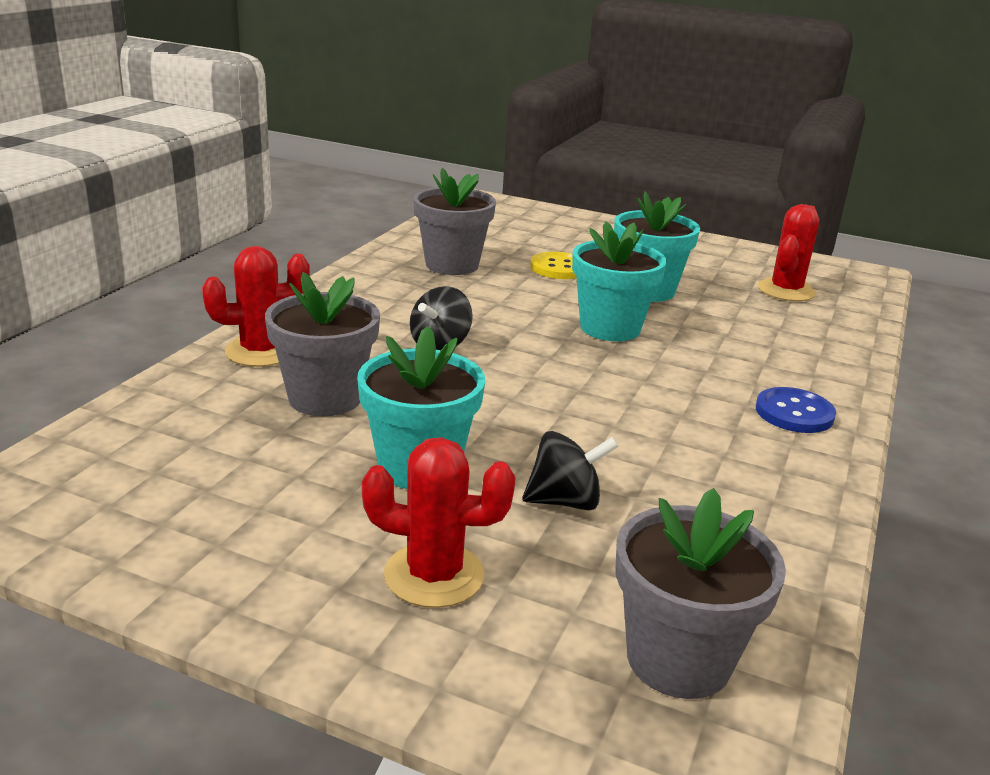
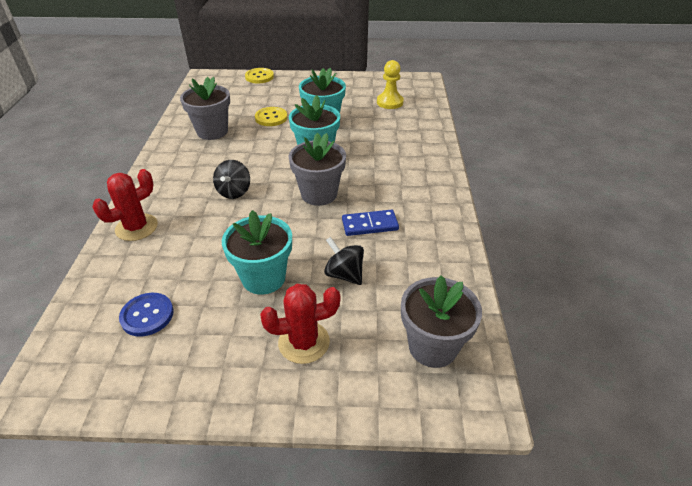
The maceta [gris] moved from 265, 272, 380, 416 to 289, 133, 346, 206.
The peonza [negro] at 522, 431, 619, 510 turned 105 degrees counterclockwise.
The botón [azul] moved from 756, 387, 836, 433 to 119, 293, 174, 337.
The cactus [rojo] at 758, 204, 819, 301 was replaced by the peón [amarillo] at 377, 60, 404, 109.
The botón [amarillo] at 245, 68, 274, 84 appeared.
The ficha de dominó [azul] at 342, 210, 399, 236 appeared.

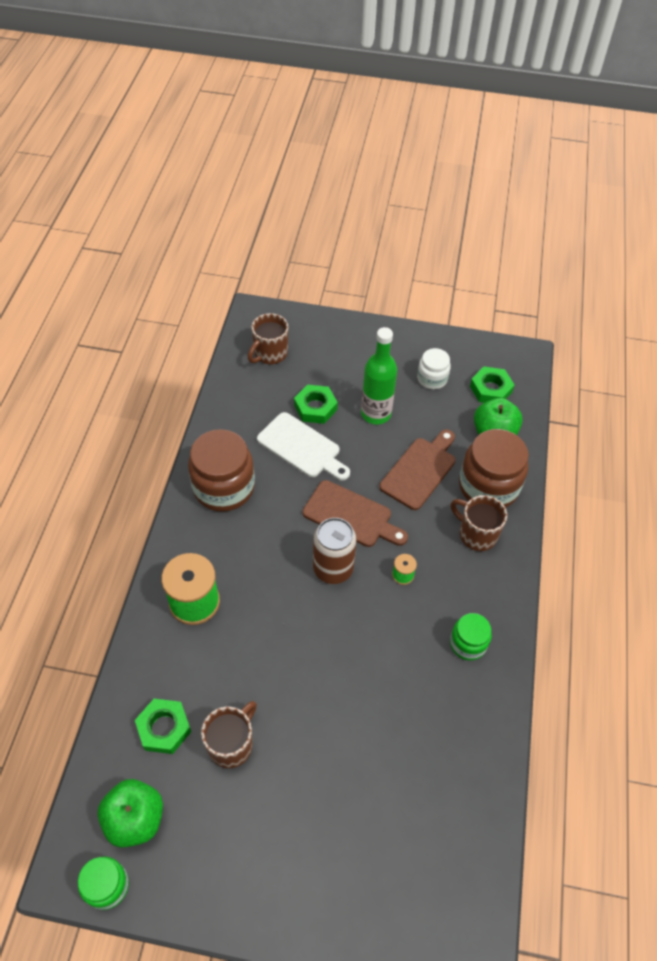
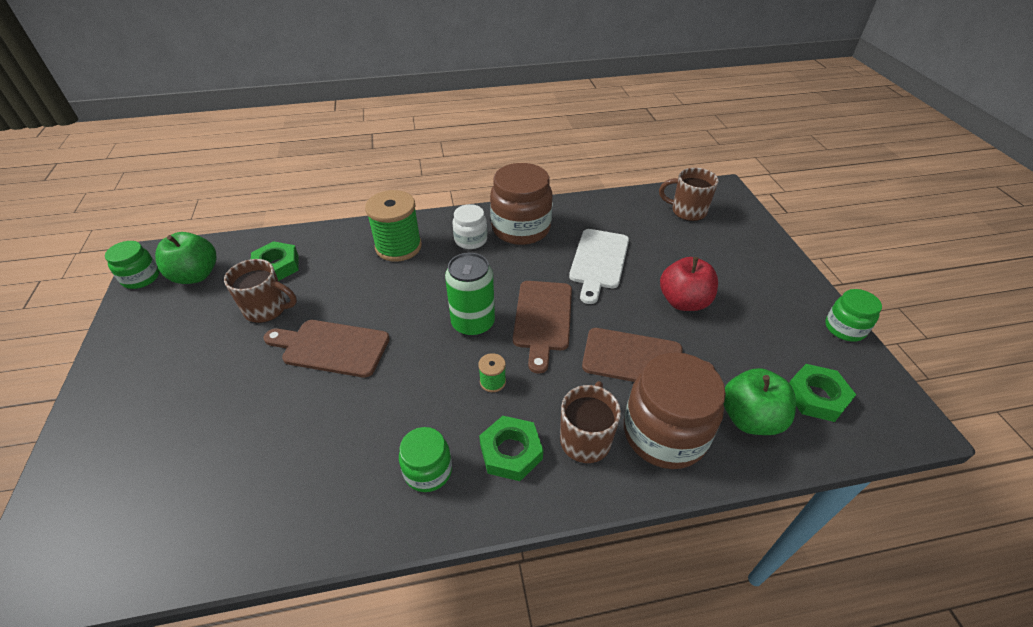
The tuerca [verde] moved from 294, 385, 338, 424 to 479, 416, 543, 481.
The lata [marrón] at 313, 518, 357, 584 became the lata [verde] at 445, 253, 495, 336.
The botella [verde] at 361, 327, 397, 424 was replaced by the manzana [rojo] at 660, 257, 718, 311.
The tarro [blanco] moved from 417, 348, 451, 390 to 453, 204, 487, 249.
The tabla de cortar [marrón] at 263, 320, 390, 378 appeared.
The tarro [verde] at 825, 289, 882, 342 appeared.

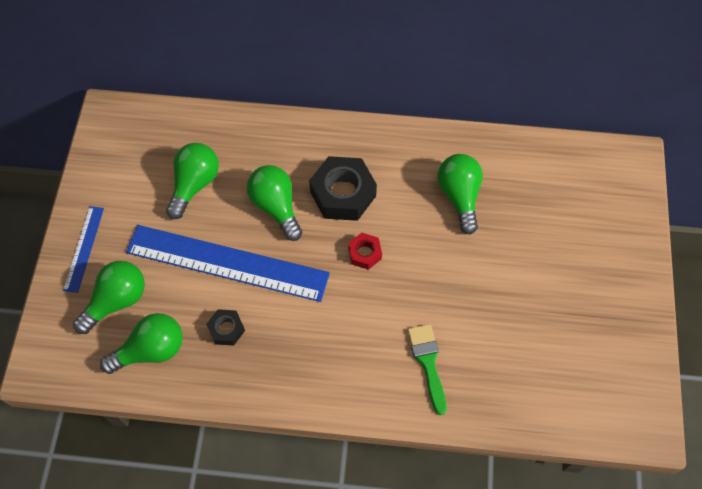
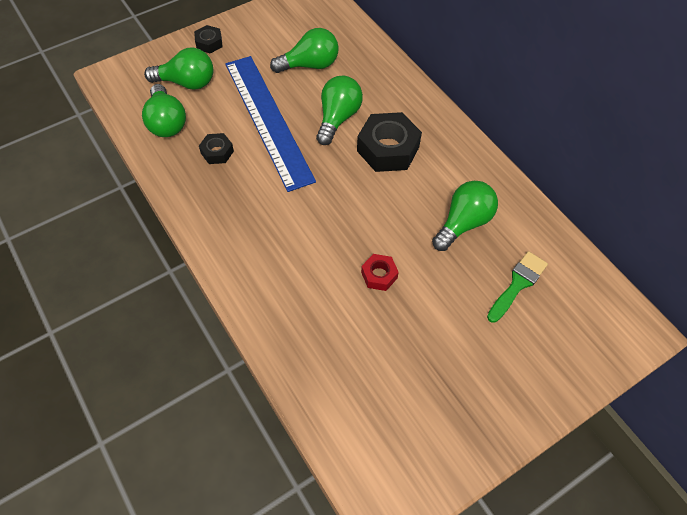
The regla [azul] at 63, 206, 104, 293 was replaced by the tuerca [negro] at 194, 25, 223, 54.
The bombilla [verde] at 100, 313, 183, 374 turned 45 degrees clockwise.
The tuerca [rojo] moved from 348, 233, 382, 270 to 361, 254, 399, 291.
The pincel [verde] moved from 408, 324, 447, 415 to 487, 251, 548, 323.

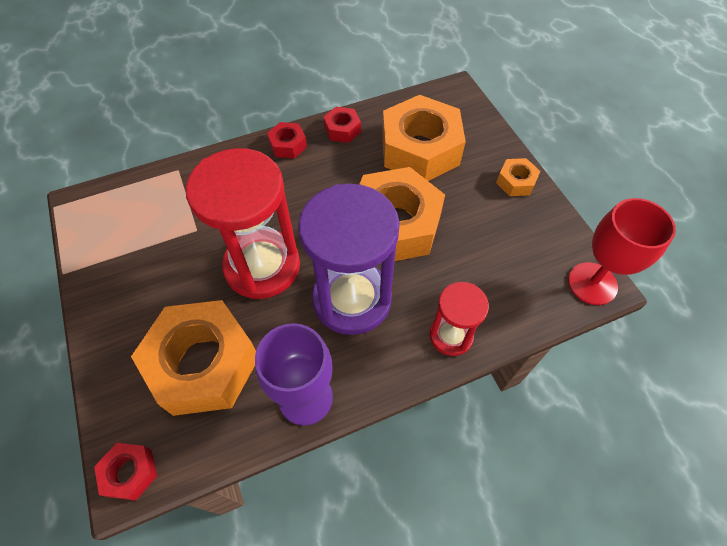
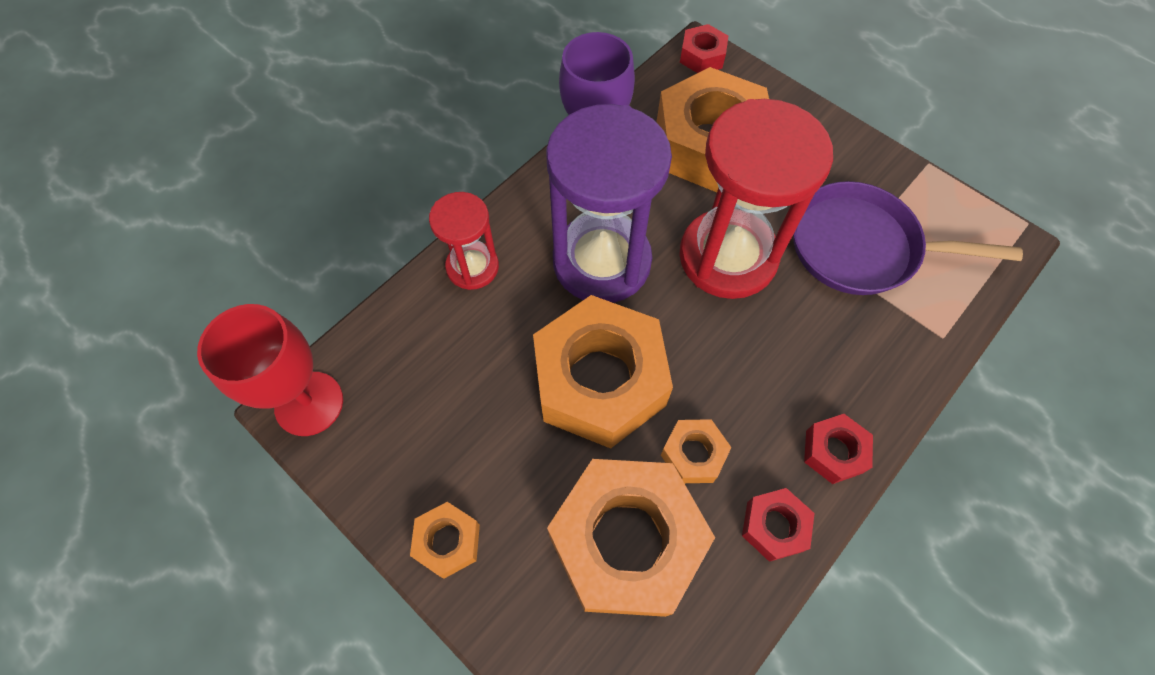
The tuerca [naranja] at 661, 419, 732, 483 appeared.
The sartén [morado] at 793, 181, 1023, 295 appeared.

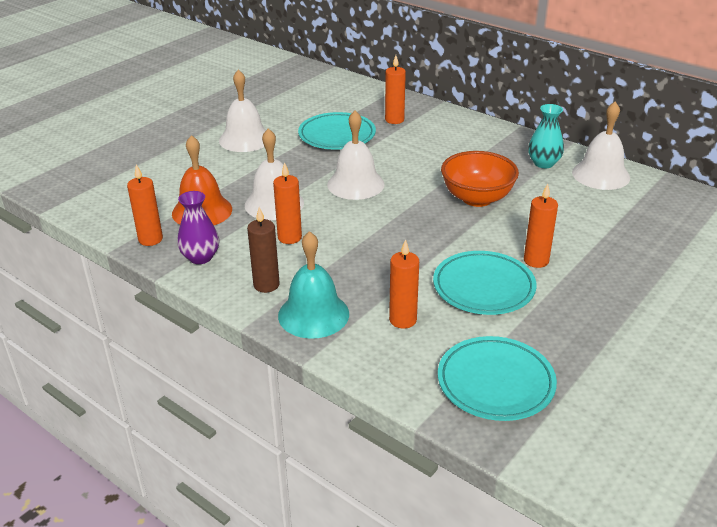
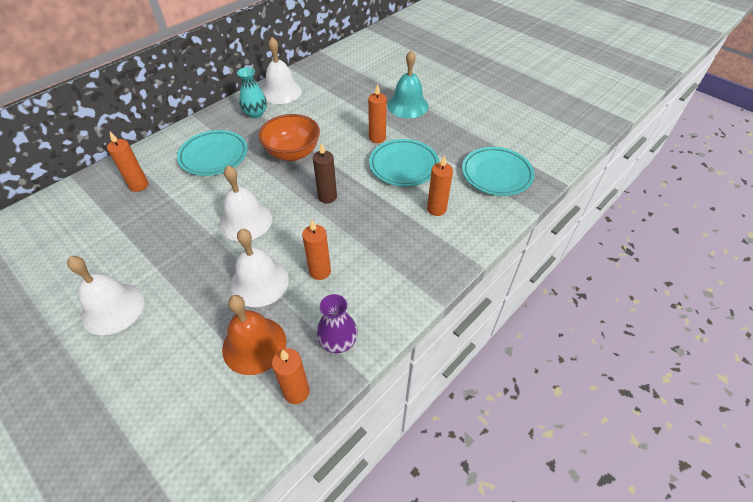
The vela [marrón] moved from 247, 207, 280, 293 to 313, 143, 337, 204.
The campana [turquesa] moved from 278, 231, 349, 339 to 387, 50, 429, 118.
The plato [turquesa] moved from 298, 112, 376, 150 to 177, 130, 248, 176.

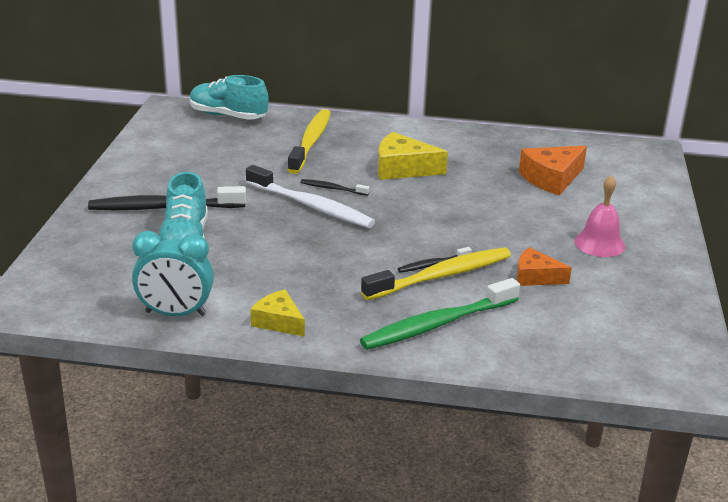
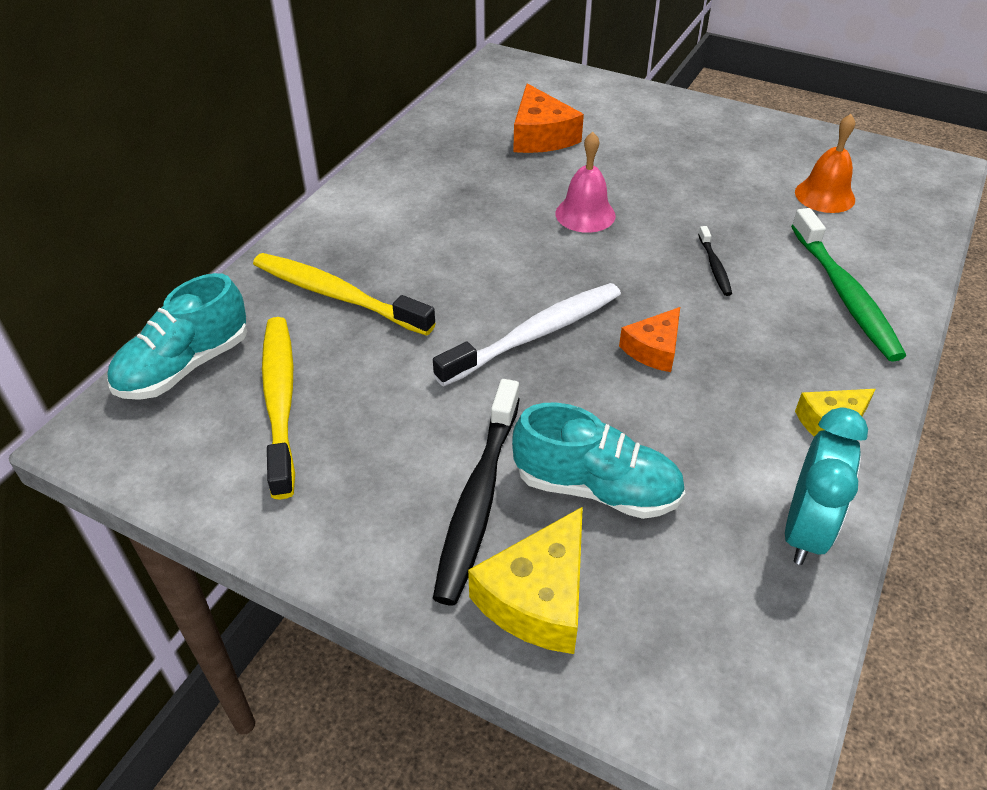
The cepillo de dientes [negro] at 300, 179, 369, 196 disappeared.
The cepillo de dientes [amarillo] moved from 361, 248, 511, 300 to 262, 317, 295, 499.
The queso [amarillo] moved from 378, 132, 448, 180 to 468, 507, 583, 654.
The queso [naranja] moved from 516, 247, 572, 286 to 619, 307, 680, 372.
The campana [rosa] moved from 574, 175, 625, 257 to 555, 132, 616, 233.
The campana [naranja] at 795, 114, 855, 213 appeared.

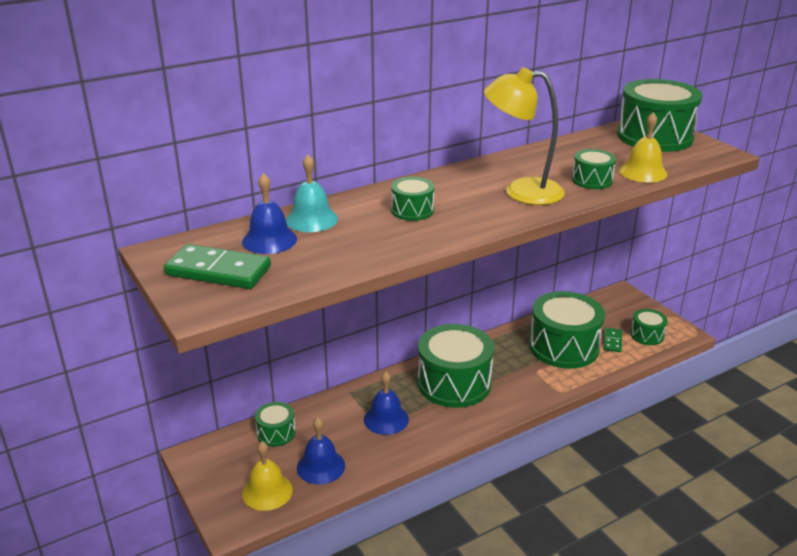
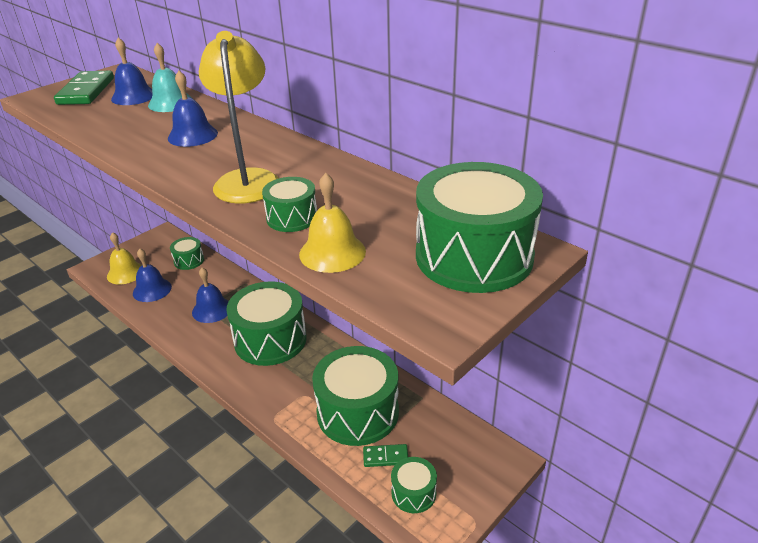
The tambor [verde] at 391, 177, 435, 221 was replaced by the campana [azul] at 168, 71, 218, 147.

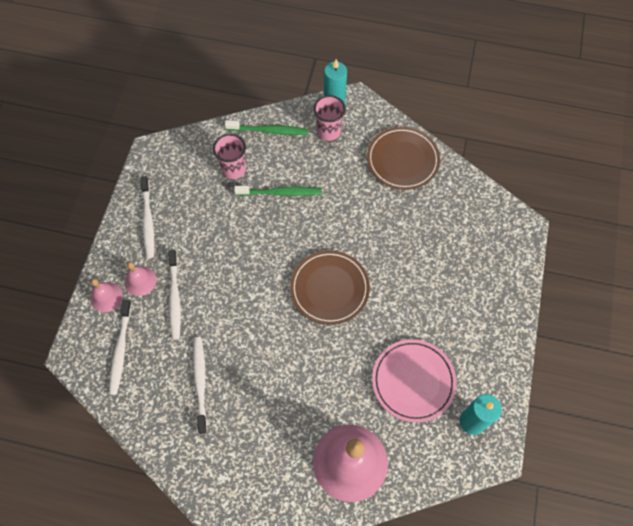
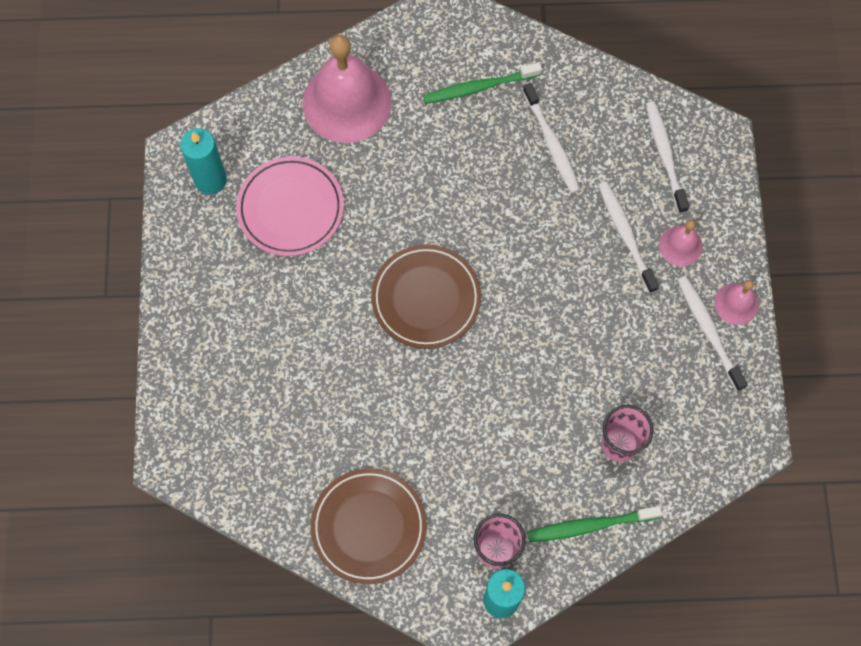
The campana [rosa] moved from 90, 278, 123, 312 to 714, 280, 759, 325.
The cepillo de dientes [verde] moved from 234, 186, 322, 196 to 423, 62, 542, 104.

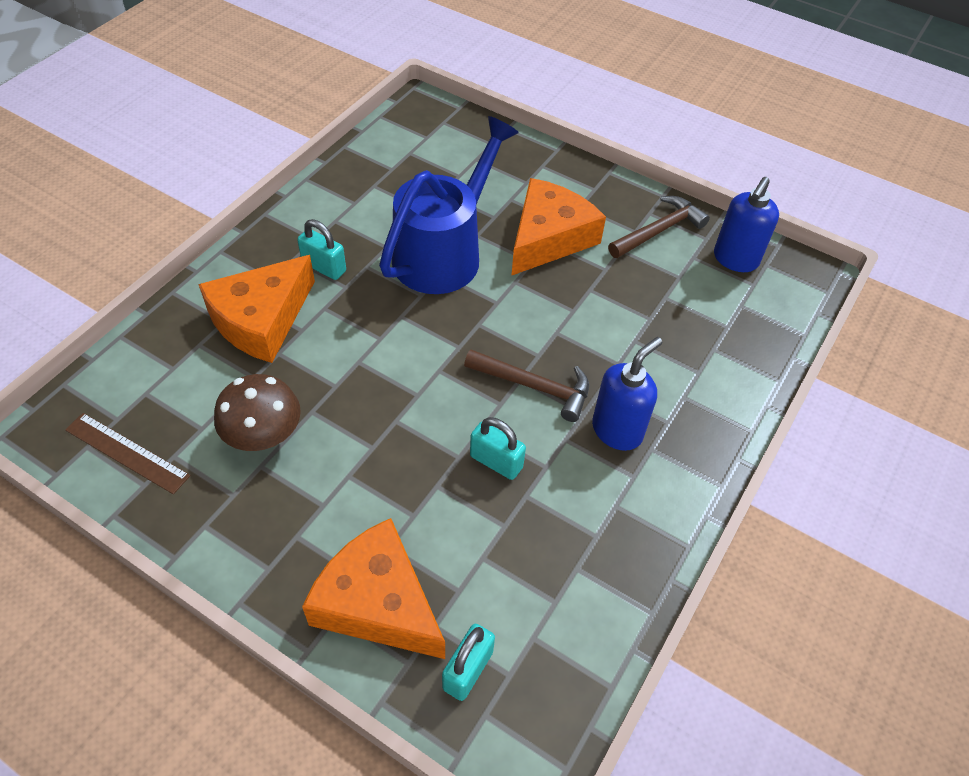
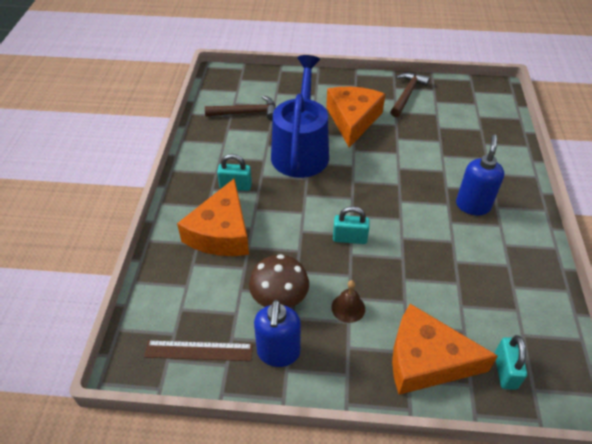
The martillo [marrón] moved from 464, 349, 589, 422 to 205, 96, 276, 121.
The candado [turquesa] moved from 470, 417, 526, 480 to 333, 206, 370, 244.
The dispensador de jabón [azul] moved from 714, 177, 779, 272 to 254, 300, 301, 367.
The campana [marrón] at 331, 280, 365, 323 appeared.

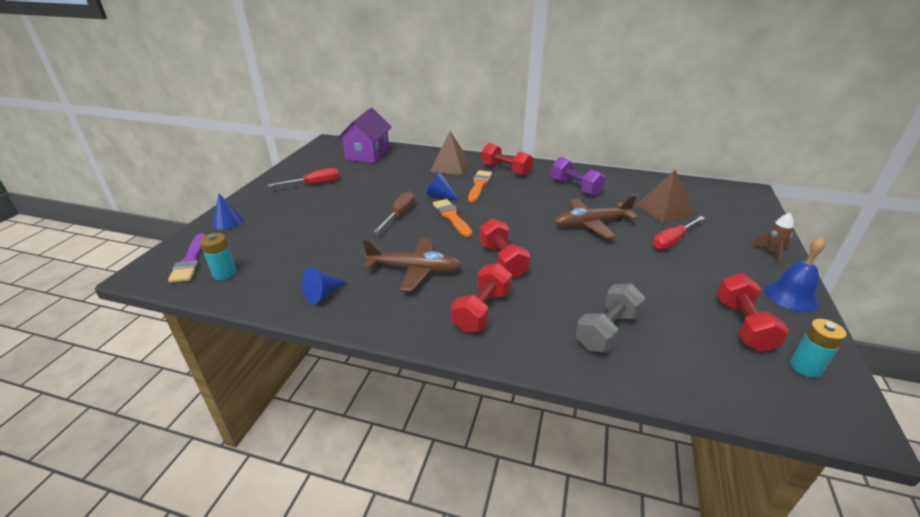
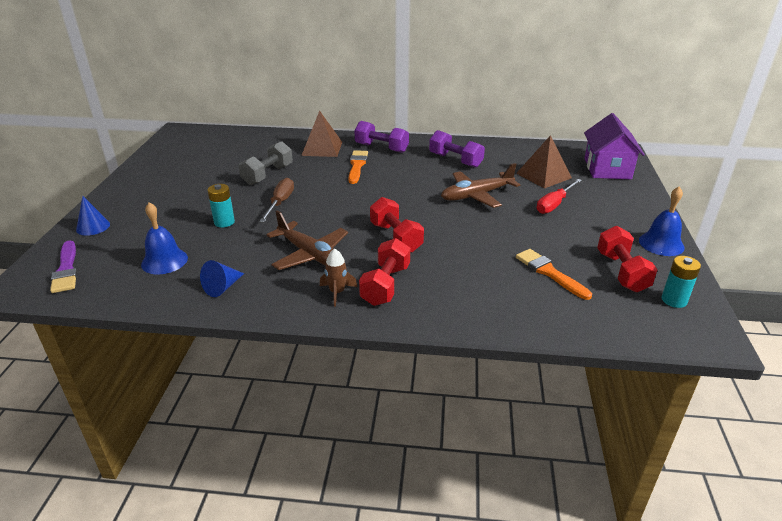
The pila [turquesa] moved from 200, 233, 236, 280 to 207, 184, 235, 228.
The destornillador [rojo] at 268, 168, 339, 187 disappeared.
The casa [morado] moved from 337, 108, 392, 163 to 584, 113, 645, 179.
The avión [marrón] at 363, 238, 462, 292 turned 45 degrees clockwise.
The cono [azul] at 426, 173, 459, 201 disappeared.
The pincel [naranja] moved from 433, 199, 472, 237 to 516, 249, 592, 300.
The mancuerna [rojo] at 481, 143, 533, 176 became the mancuerna [morado] at 354, 121, 409, 153.
The mancuerna [gris] moved from 576, 283, 645, 352 to 239, 141, 293, 185.
The cohete [marrón] moved from 752, 213, 794, 264 to 320, 248, 357, 307.
The campana [azul] at 141, 202, 188, 274 appeared.

